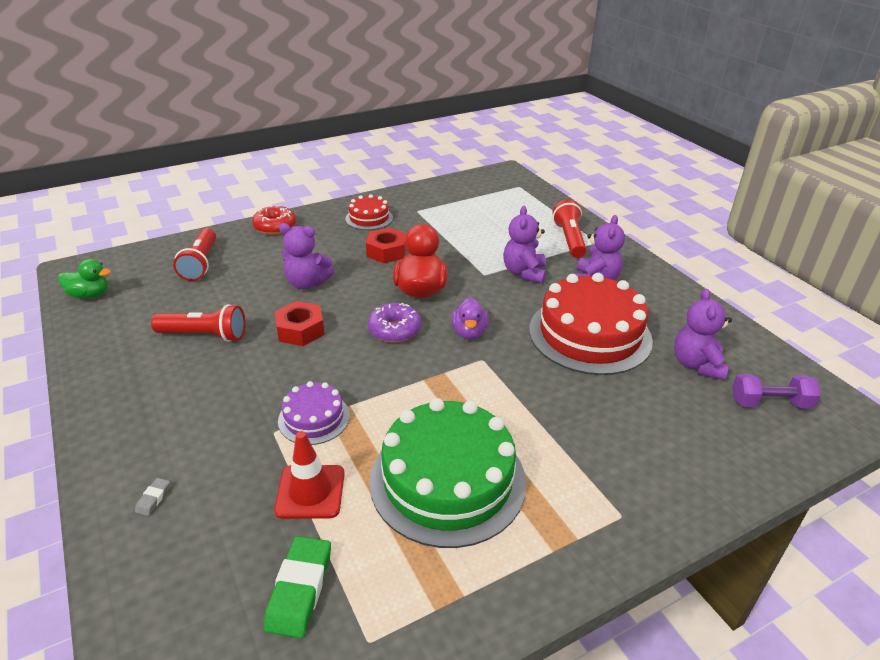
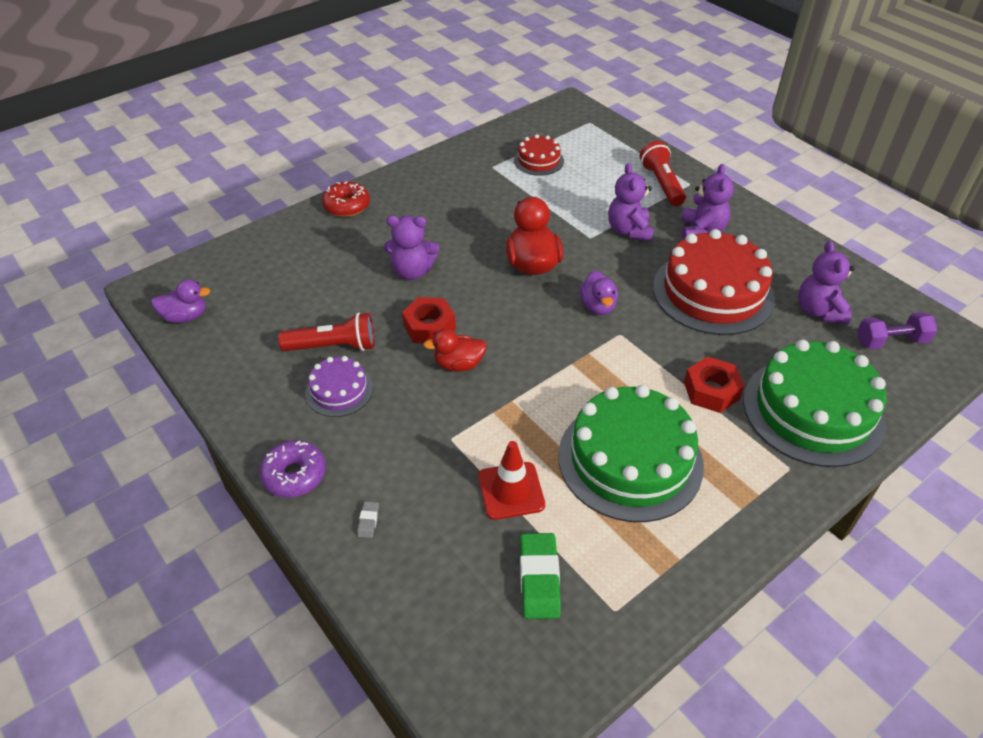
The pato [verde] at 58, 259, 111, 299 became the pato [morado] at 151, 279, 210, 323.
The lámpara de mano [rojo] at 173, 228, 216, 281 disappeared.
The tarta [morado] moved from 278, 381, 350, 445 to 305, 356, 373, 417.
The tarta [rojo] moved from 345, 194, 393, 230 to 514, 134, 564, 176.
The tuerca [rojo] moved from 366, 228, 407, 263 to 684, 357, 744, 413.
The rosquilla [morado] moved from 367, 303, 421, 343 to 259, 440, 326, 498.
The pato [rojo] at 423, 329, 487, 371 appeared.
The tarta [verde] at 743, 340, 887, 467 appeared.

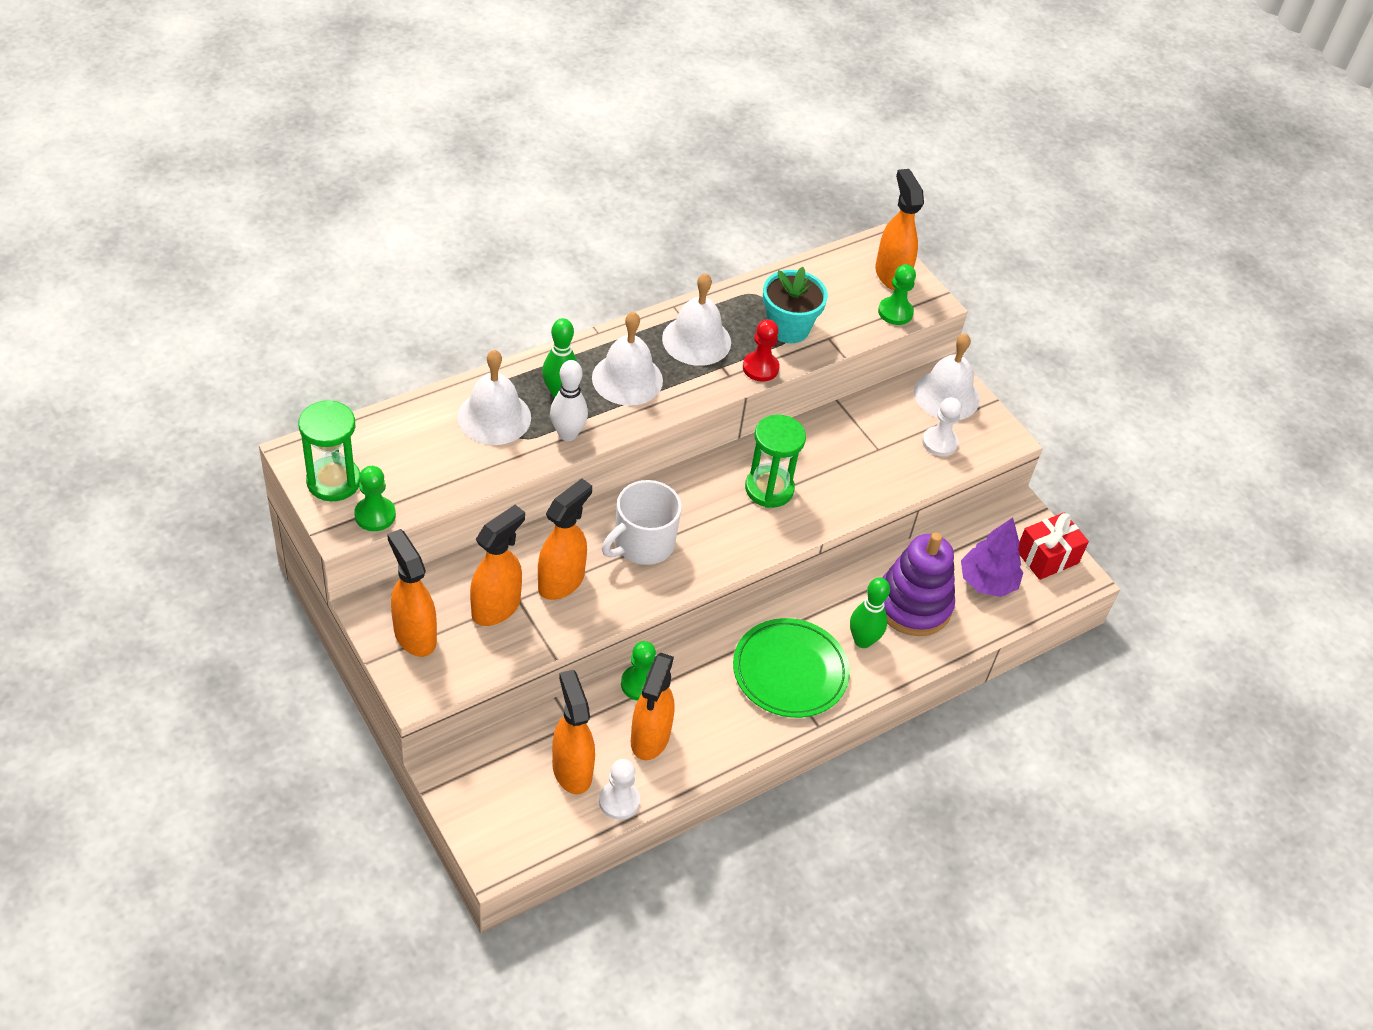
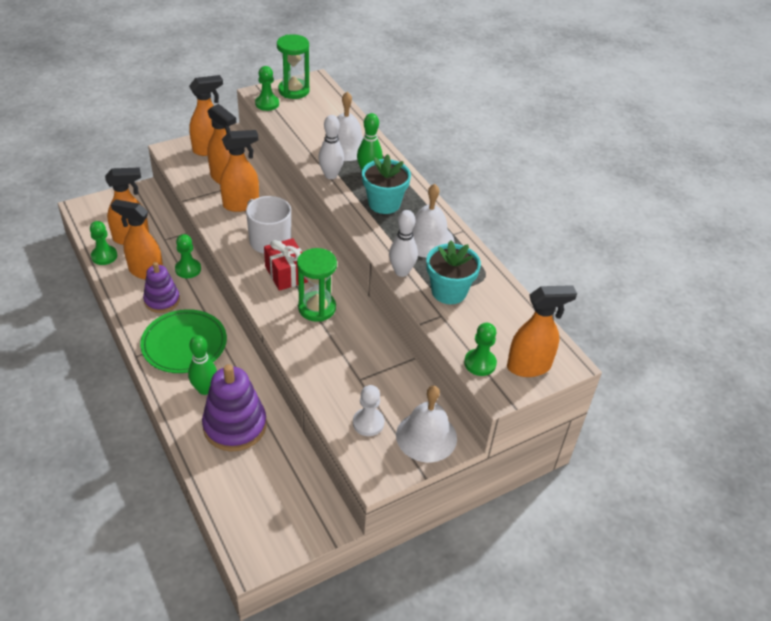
The pulverizador [naranja] at 538, 478, 592, 600 turned 60 degrees counterclockwise.
The campana [blanco] at 592, 312, 663, 406 was replaced by the maceta [turquesa] at 362, 154, 411, 214.
The peón [blanco] at 599, 759, 640, 820 became the peón [verde] at 90, 221, 117, 265.
The peón [rojo] at 743, 319, 779, 382 was replaced by the bolo [blanco] at 389, 210, 418, 277.
The árbol [morado] at 961, 517, 1023, 597 disappeared.
The regalo [rojo] moved from 1018, 512, 1089, 580 to 264, 238, 308, 291.
The juguete apilable [morado] at 143, 262, 180, 313 appeared.

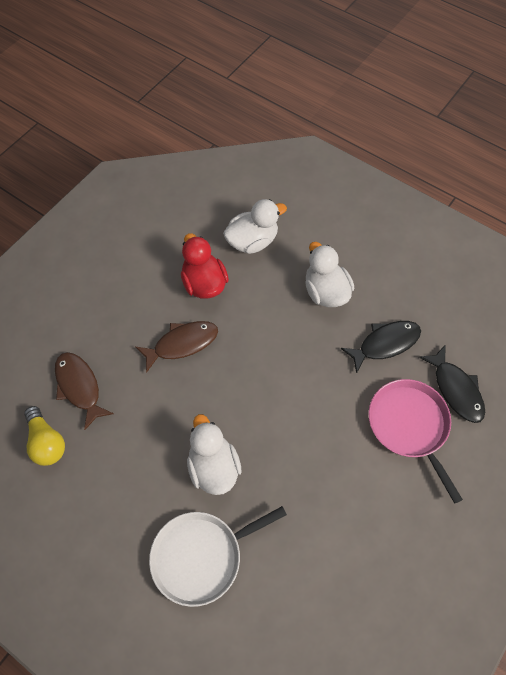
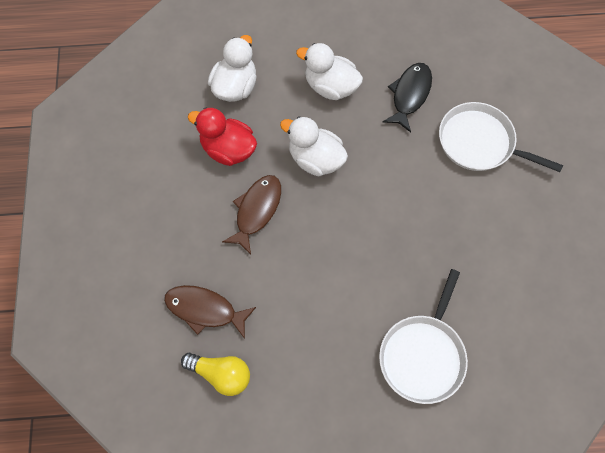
The pato [blanco] moved from 187, 414, 241, 495 to 280, 116, 348, 176.
The sartén [rosa] at 368, 379, 463, 504 became the sartén [blanco] at 439, 102, 563, 172.
The pez [negro] at 419, 346, 485, 423 disappeared.

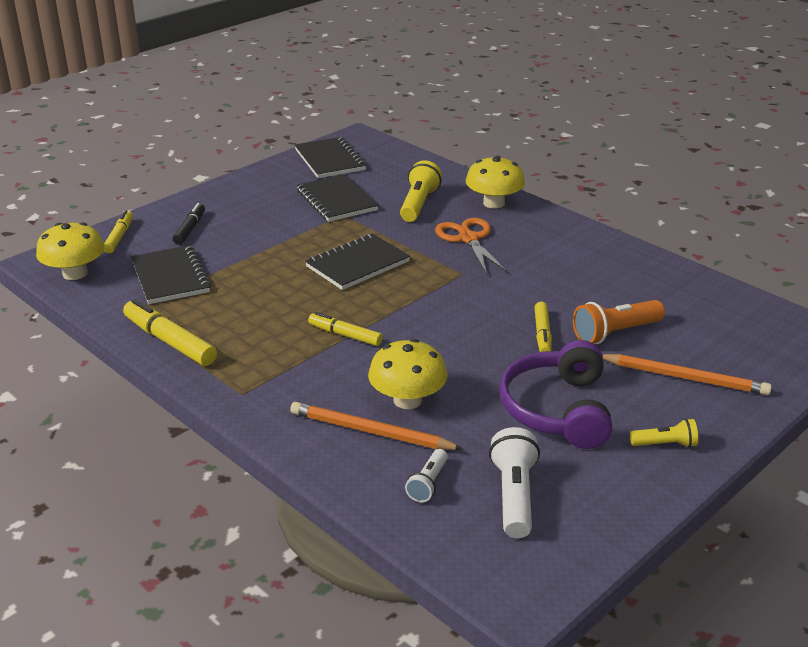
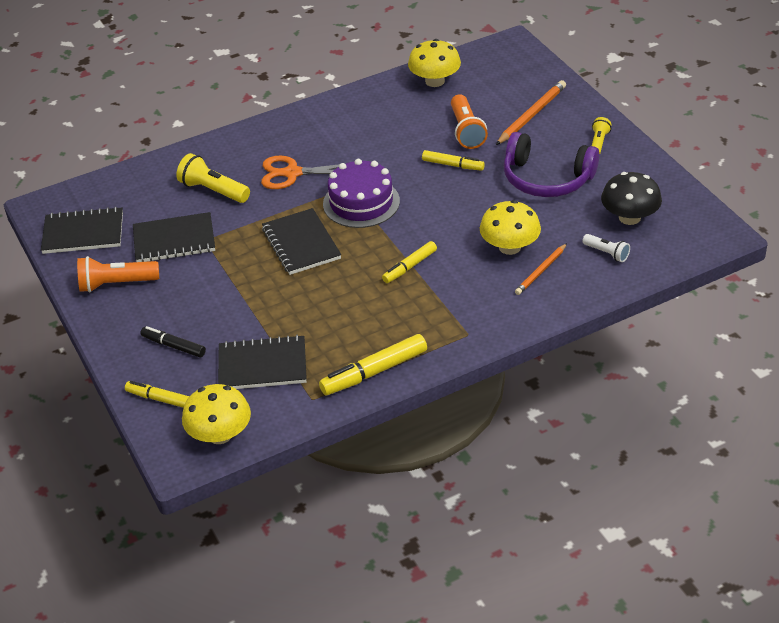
The lápiz [naranja] at 290, 402, 463, 450 changed to 0.64 times the size.
The seta [amarillo] moved from 466, 156, 525, 209 to 408, 39, 461, 87.
The lámpara de mano [blanco] at 489, 427, 540, 538 was replaced by the seta [negro] at 601, 172, 662, 225.
The lámpara de mano [naranja] at 77, 256, 159, 292 appeared.
The tarta [morado] at 323, 159, 400, 228 appeared.

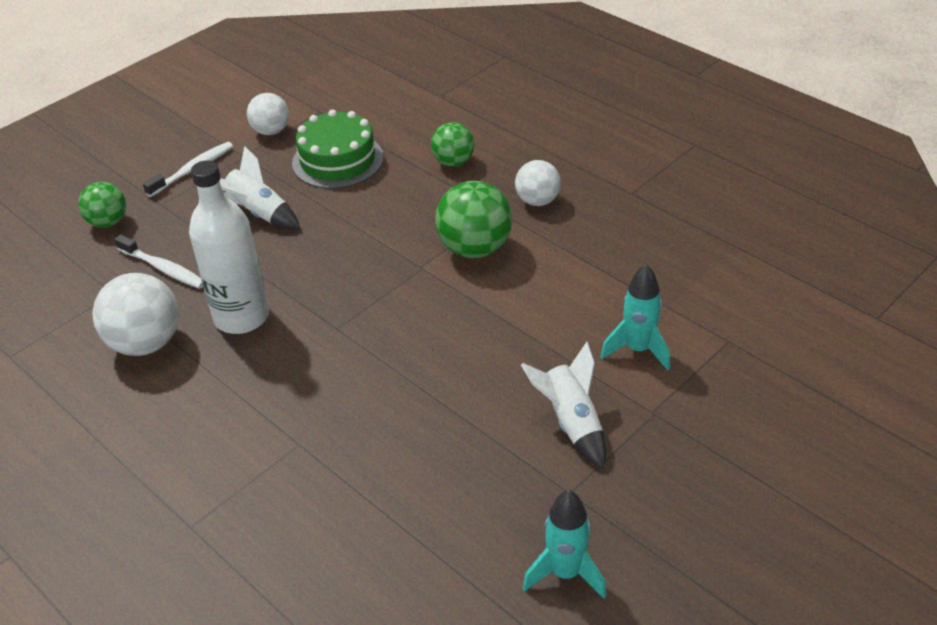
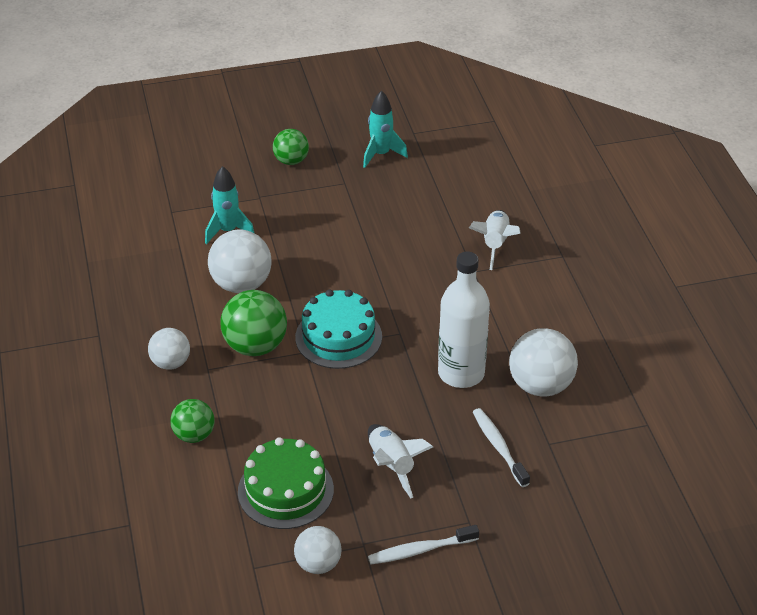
The pelota [verde] moved from 78, 182, 126, 228 to 273, 129, 309, 165.
The cohete [blanco] moved from 521, 342, 606, 469 to 469, 210, 521, 270.
The pelota [blanco] at 208, 230, 272, 293 appeared.
The tarta [turquesa] at 295, 289, 382, 369 appeared.

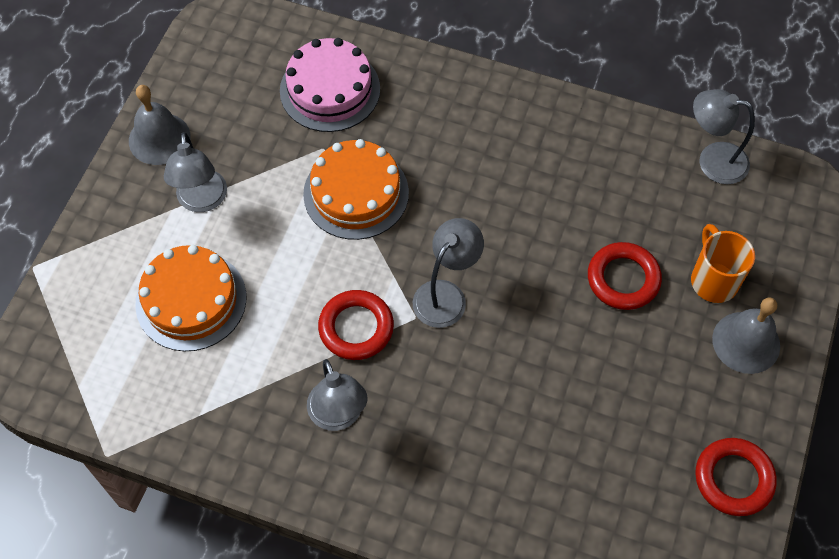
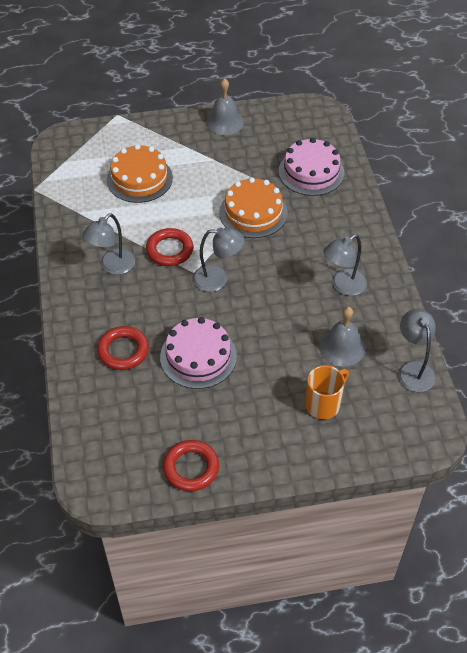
The lámpara [gris] moved from 164, 132, 227, 212 to 324, 234, 367, 296.
The anillo [rojo] moved from 588, 242, 662, 310 to 97, 326, 149, 370.
The campana [gris] moved from 712, 298, 780, 374 to 319, 307, 365, 367.
The tarta [rosa] at 160, 317, 237, 389 appeared.

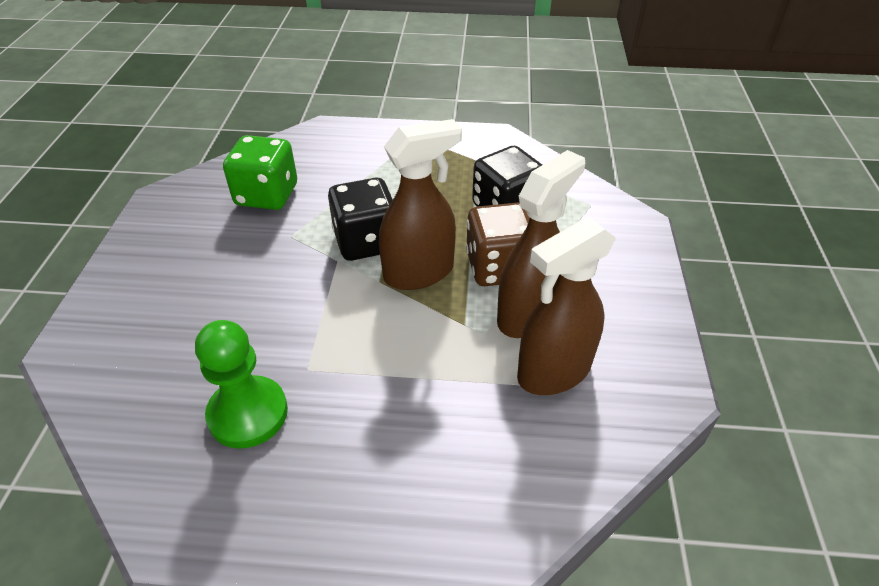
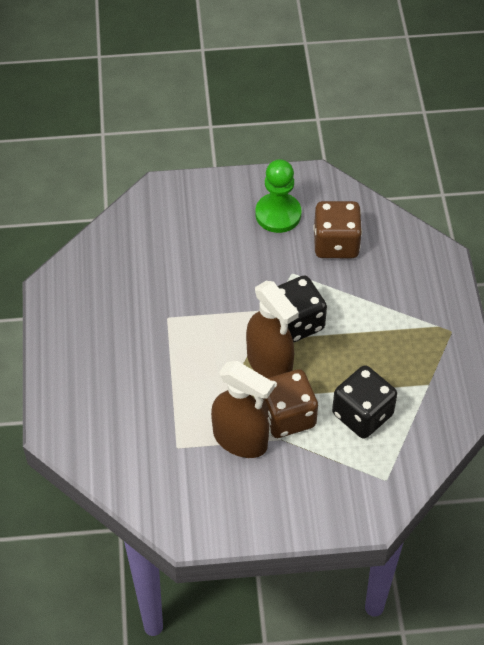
The peón [verde] moved from 195, 320, 288, 449 to 255, 159, 302, 233.
The dado [verde] at 223, 135, 297, 210 became the dado [marrón] at 313, 201, 362, 258.
The pulverizador [marrón] at 517, 217, 616, 395 disappeared.

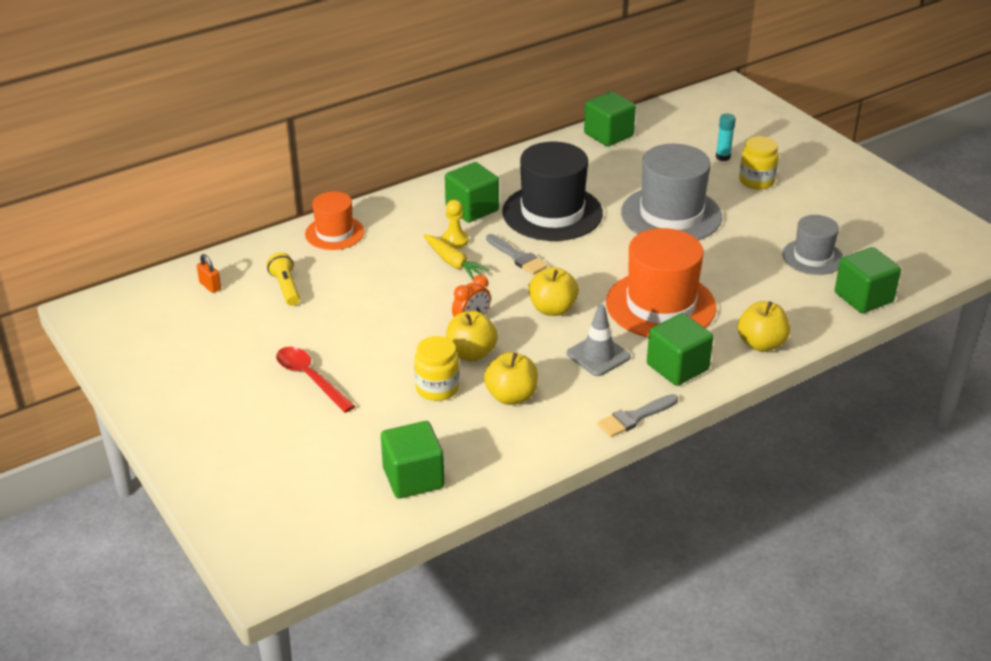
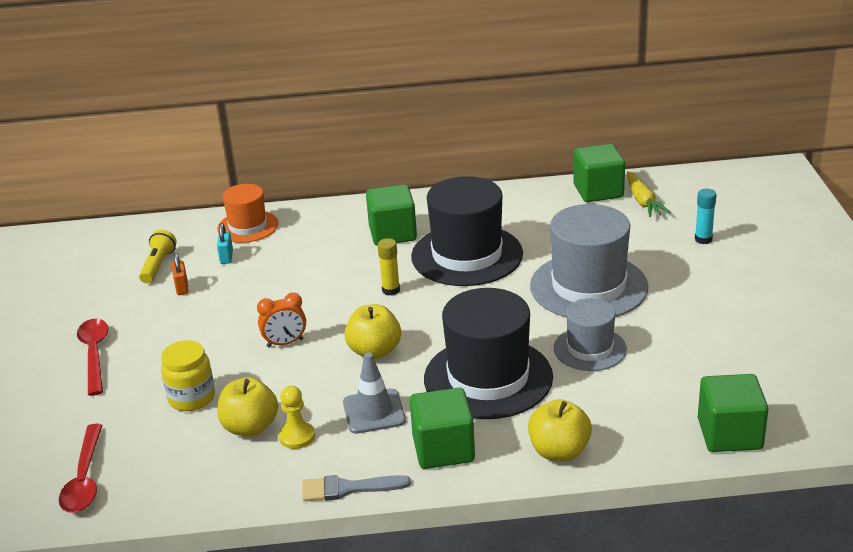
The candado [naranja] moved from 197, 254, 221, 293 to 172, 253, 189, 295.
The cubo [verde] at 381, 421, 444, 499 was replaced by the cuchara [rojo] at 59, 424, 103, 513.
The zanahoria [amarillo] moved from 423, 234, 489, 280 to 627, 171, 671, 217.
The peón [amarillo] moved from 441, 200, 469, 249 to 279, 386, 315, 449.
The manzana [amarillo] at 446, 311, 498, 362 disappeared.
The pincel [gris] at 486, 234, 548, 275 was replaced by the barra de pegamento [amarillo] at 378, 238, 400, 296.
The sombrero [naranja] at 606, 228, 717, 338 became the sombrero [negro] at 424, 288, 553, 419.
The tarro [amarillo] at 739, 136, 779, 190 disappeared.
The sombrero [gris] moved from 782, 215, 843, 275 to 554, 298, 627, 371.
The candado [turquesa] at 217, 223, 233, 264 appeared.

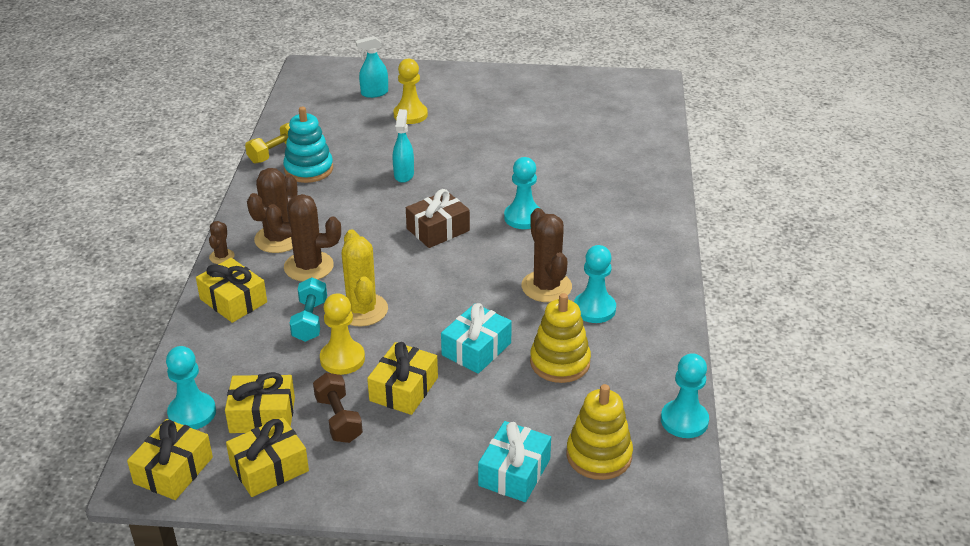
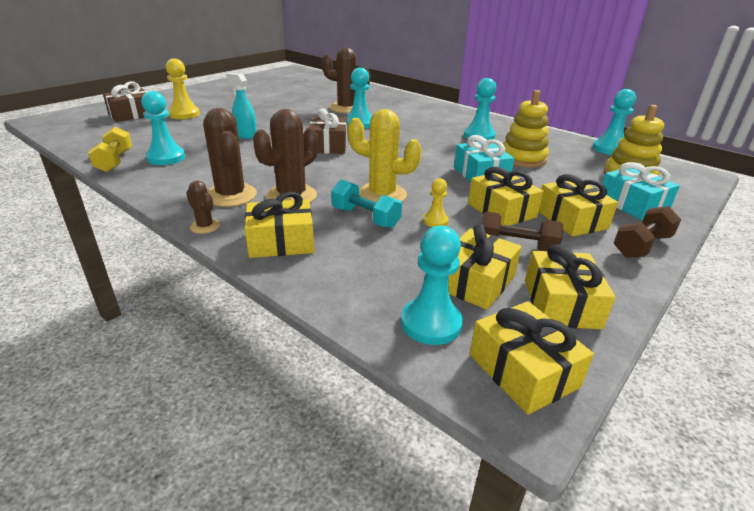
The juguete apilable [turquesa] at 283, 106, 333, 183 was replaced by the peón [turquesa] at 141, 91, 185, 165.
The peón [amarillo] at 320, 293, 365, 375 changed to 0.57 times the size.
The pulverizador [turquesa] at 356, 36, 388, 98 was replaced by the regalo [marrón] at 103, 81, 147, 122.
The cactus [marrón] moved from 521, 208, 572, 302 to 322, 47, 370, 113.
The regalo [amarillo] at 539, 174, 618, 237 appeared.
The mancuerna [marrón] at 613, 206, 681, 258 appeared.

